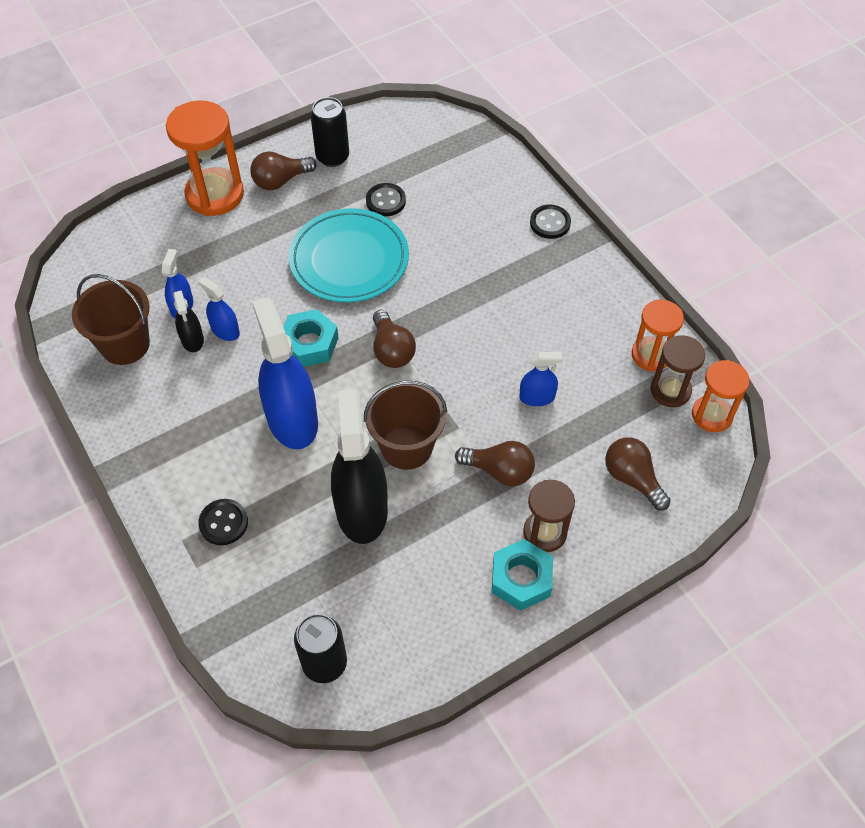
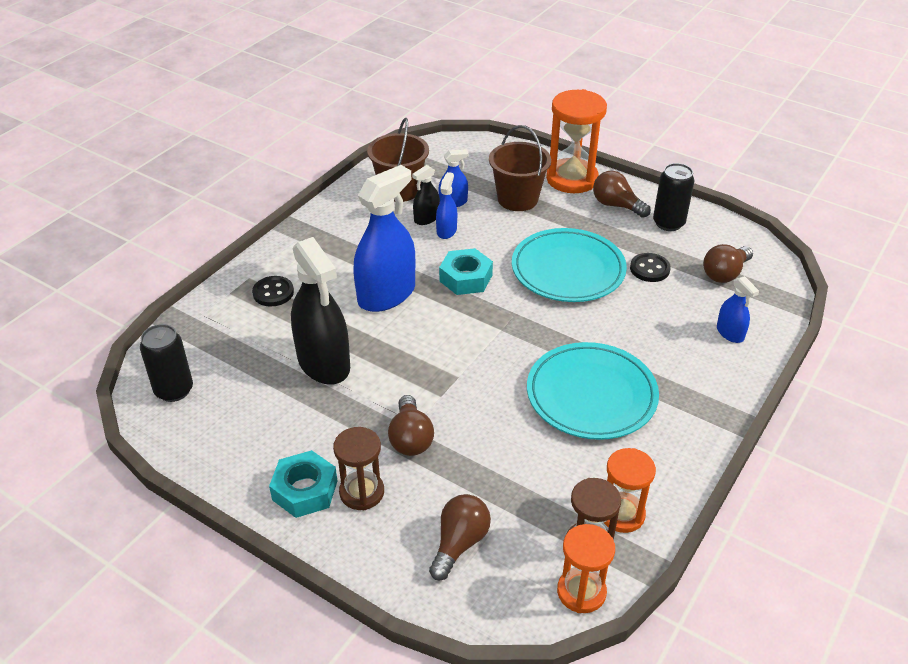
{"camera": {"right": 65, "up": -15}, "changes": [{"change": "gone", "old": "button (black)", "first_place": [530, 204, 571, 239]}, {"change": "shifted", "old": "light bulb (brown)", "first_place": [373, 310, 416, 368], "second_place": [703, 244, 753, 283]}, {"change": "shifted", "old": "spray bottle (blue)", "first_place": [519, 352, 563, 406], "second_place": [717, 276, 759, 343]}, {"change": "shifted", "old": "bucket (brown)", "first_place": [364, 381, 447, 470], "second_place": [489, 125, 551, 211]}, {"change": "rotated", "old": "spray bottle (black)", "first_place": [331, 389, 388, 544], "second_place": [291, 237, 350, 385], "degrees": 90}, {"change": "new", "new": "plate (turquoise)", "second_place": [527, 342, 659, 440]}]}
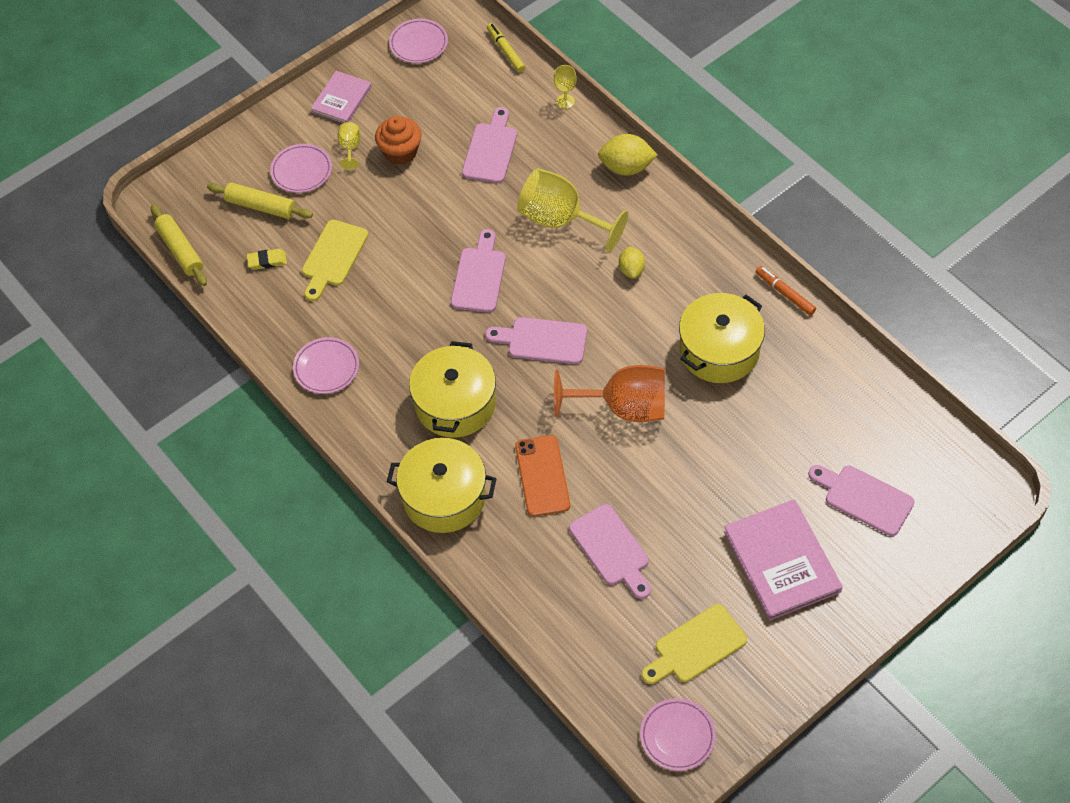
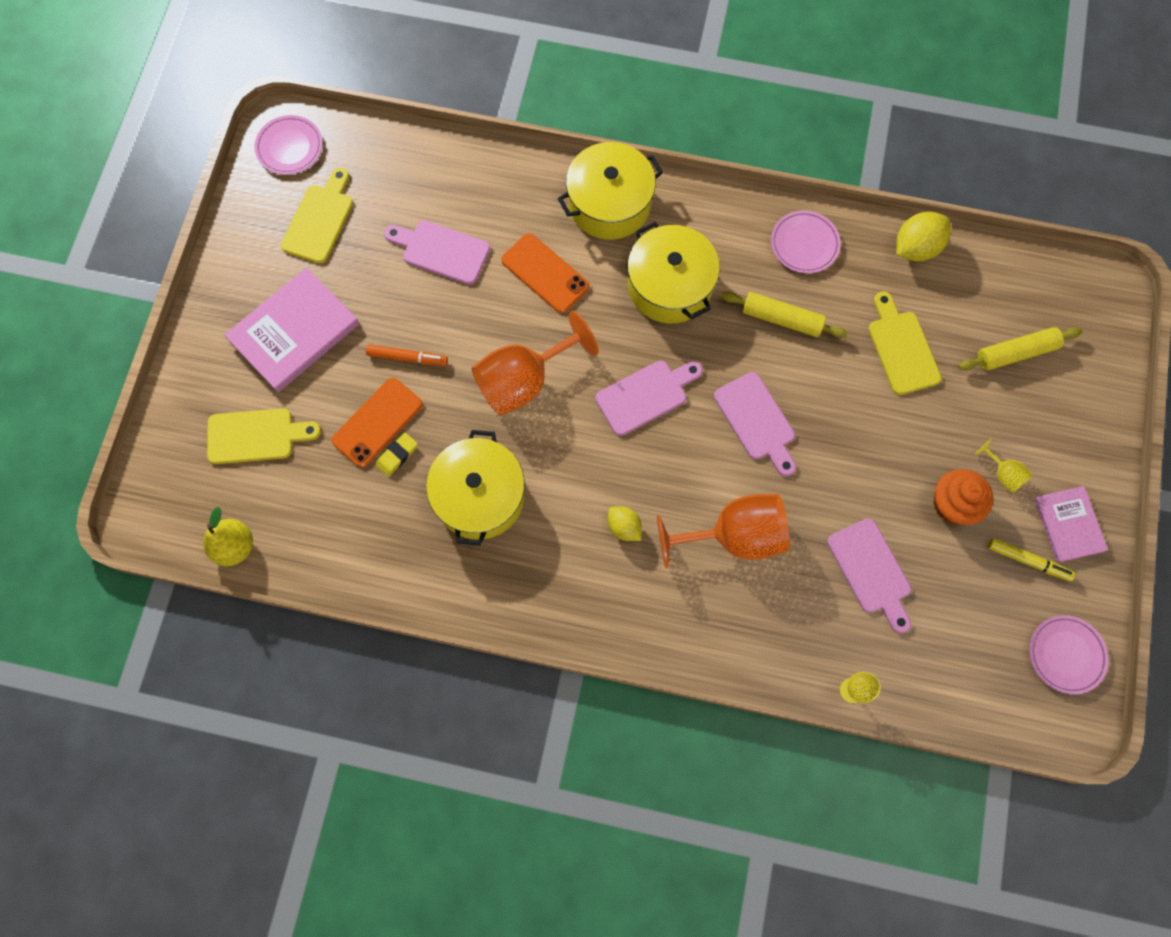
{"camera": {"right": 140, "up": 15}, "changes": [{"change": "shifted", "old": "marker (yellow)", "first_place": [487, 23, 525, 72], "second_place": [988, 538, 1076, 581]}, {"change": "shifted", "old": "lemon (yellow)", "first_place": [598, 134, 657, 176], "second_place": [896, 212, 951, 261]}, {"change": "gone", "old": "plate (pink)", "first_place": [270, 144, 332, 193]}, {"change": "repainted", "old": "goblet (yellow)", "new": "goblet (orange)", "first_place": [517, 168, 628, 252], "second_place": [657, 494, 790, 568]}, {"change": "shifted", "old": "rolling pin (yellow)", "first_place": [151, 205, 207, 286], "second_place": [721, 291, 848, 338]}, {"change": "shifted", "old": "eraser (yellow)", "first_place": [247, 249, 287, 270], "second_place": [375, 432, 418, 477]}, {"change": "shifted", "old": "marker (orange)", "first_place": [755, 266, 816, 316], "second_place": [366, 344, 448, 366]}, {"change": "repainted", "old": "cutting board (pink)", "new": "cutting board (yellow)", "first_place": [808, 465, 915, 536], "second_place": [207, 408, 321, 464]}, {"change": "rotated", "old": "book (pink)", "first_place": [724, 499, 843, 620], "second_place": [224, 268, 359, 392], "degrees": -75}, {"change": "new", "new": "phone (orange)", "second_place": [331, 378, 423, 468]}, {"change": "new", "new": "pear (yellow)", "second_place": [203, 507, 253, 566]}]}
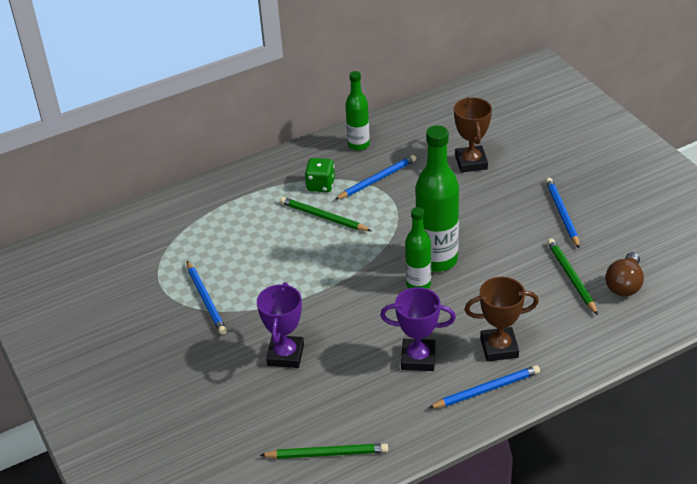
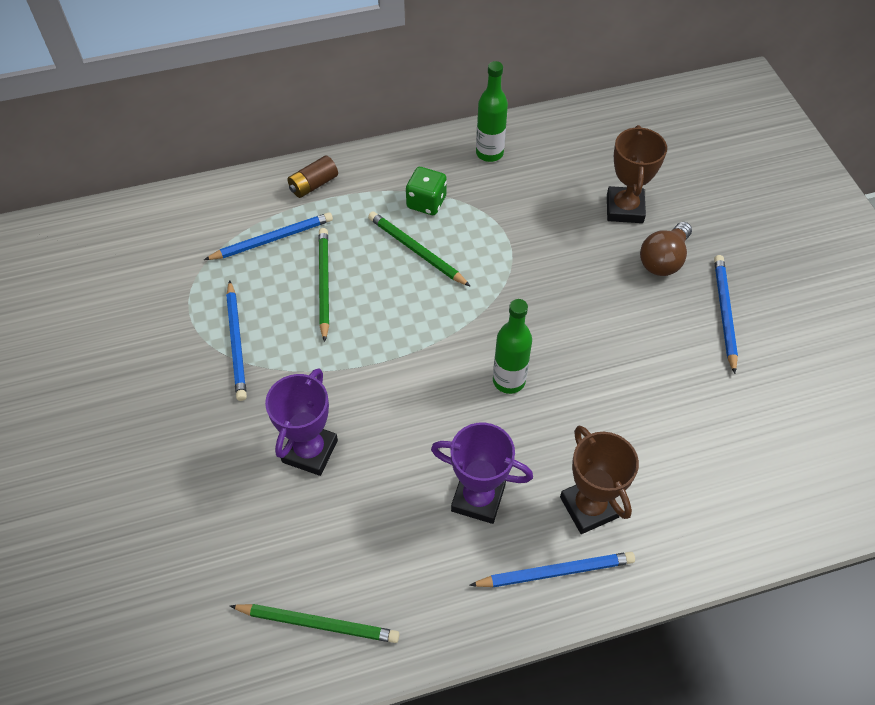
{"camera": {"right": 10, "up": 15}, "changes": [{"change": "gone", "old": "bottle (green)", "first_place": [416, 125, 459, 272]}, {"change": "shifted", "old": "pencil (blue)", "first_place": [335, 155, 416, 200], "second_place": [204, 212, 333, 260]}, {"change": "shifted", "old": "pencil (green)", "first_place": [547, 239, 598, 315], "second_place": [318, 228, 329, 342]}, {"change": "shifted", "old": "light bulb (brown)", "first_place": [605, 252, 644, 296], "second_place": [640, 222, 692, 276]}, {"change": "rotated", "old": "trophy (brown)", "first_place": [464, 277, 539, 361], "second_place": [560, 426, 639, 534], "degrees": 60}, {"change": "new", "new": "battery (brown)", "second_place": [287, 156, 338, 198]}]}
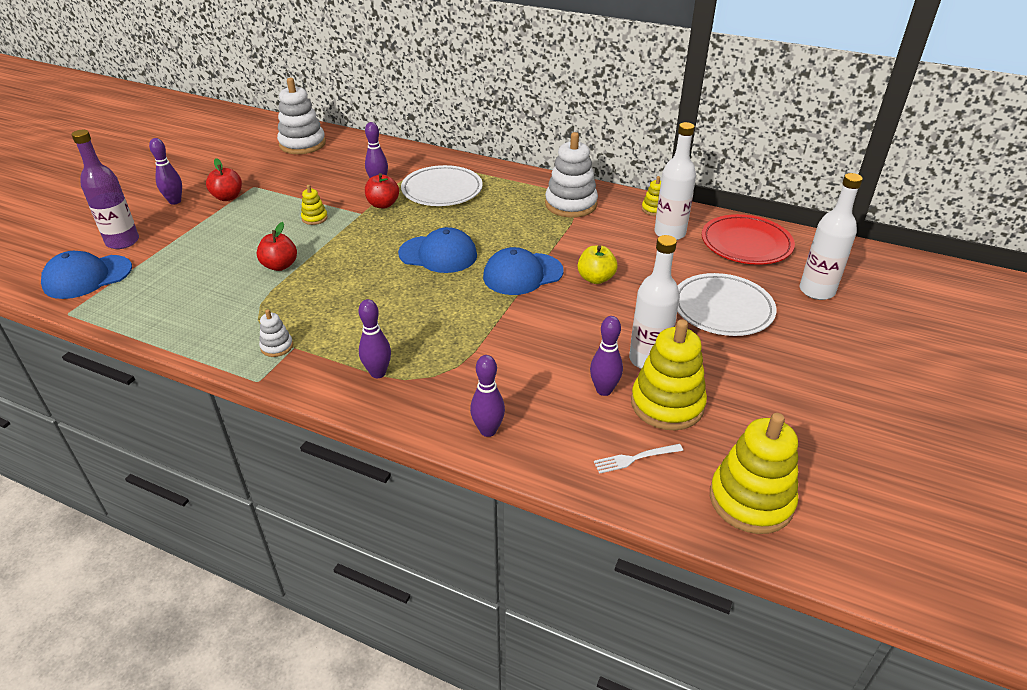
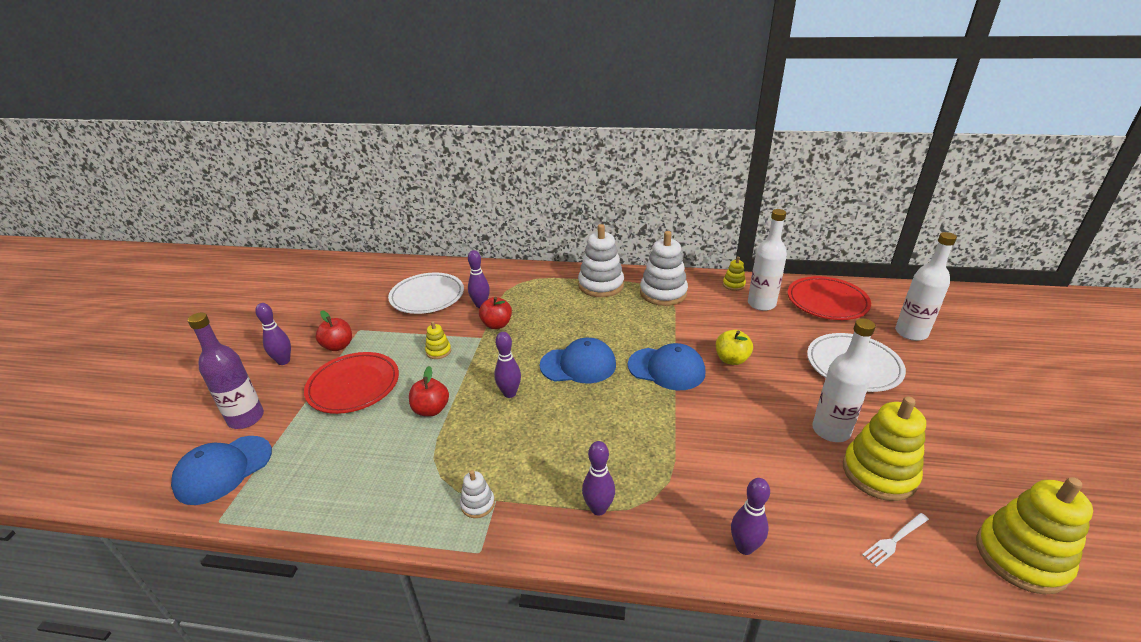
{"camera": {"right": -15, "up": -5}, "changes": [{"change": "shifted", "old": "stacking toy (white)", "first_place": [277, 78, 326, 154], "second_place": [578, 224, 624, 297]}, {"change": "shifted", "old": "plate (white)", "first_place": [401, 165, 483, 206], "second_place": [388, 273, 464, 314]}, {"change": "rotated", "old": "cap (blue)", "first_place": [483, 247, 564, 295], "second_place": [628, 343, 705, 390], "degrees": -120}, {"change": "shifted", "old": "bowling pin (purple)", "first_place": [590, 316, 623, 396], "second_place": [494, 332, 521, 398]}, {"change": "new", "new": "plate (red)", "second_place": [304, 352, 399, 414]}]}
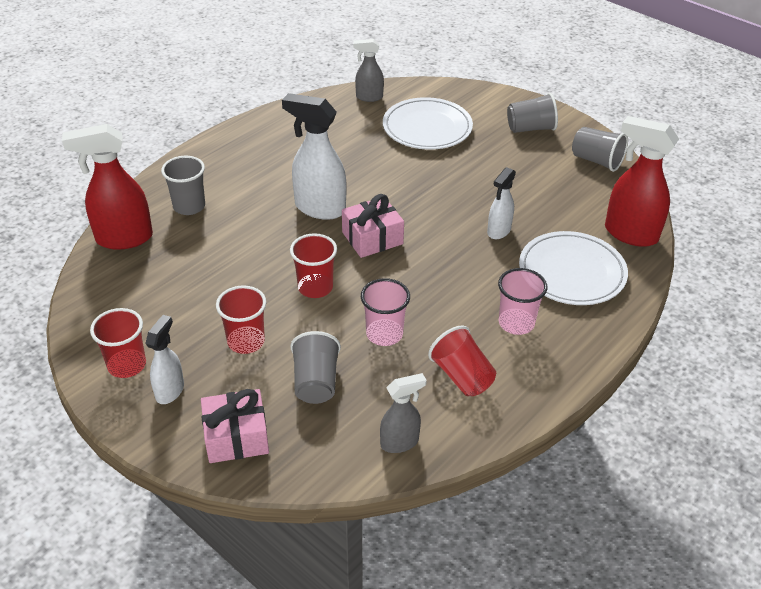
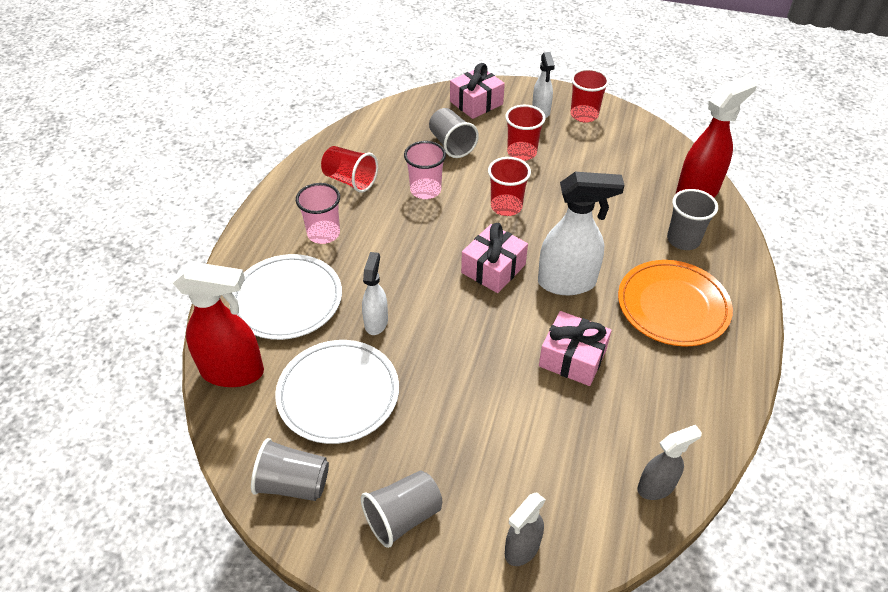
{"camera": {"right": 155, "up": 5}, "changes": [{"change": "shifted", "old": "plate (white)", "first_place": [383, 97, 473, 150], "second_place": [275, 340, 399, 444]}, {"change": "shifted", "old": "spray bottle (grey)", "first_place": [380, 373, 427, 453], "second_place": [505, 492, 546, 566]}, {"change": "new", "new": "plate (orange)", "second_place": [618, 260, 733, 346]}, {"change": "new", "new": "gift (pink)", "second_place": [539, 311, 612, 386]}]}
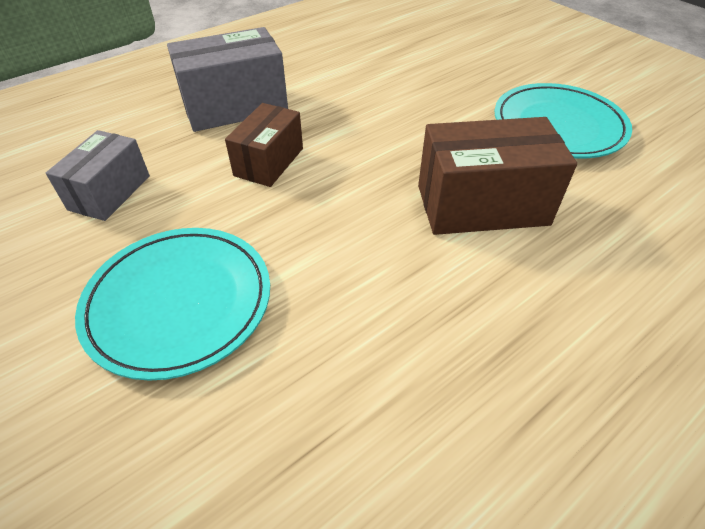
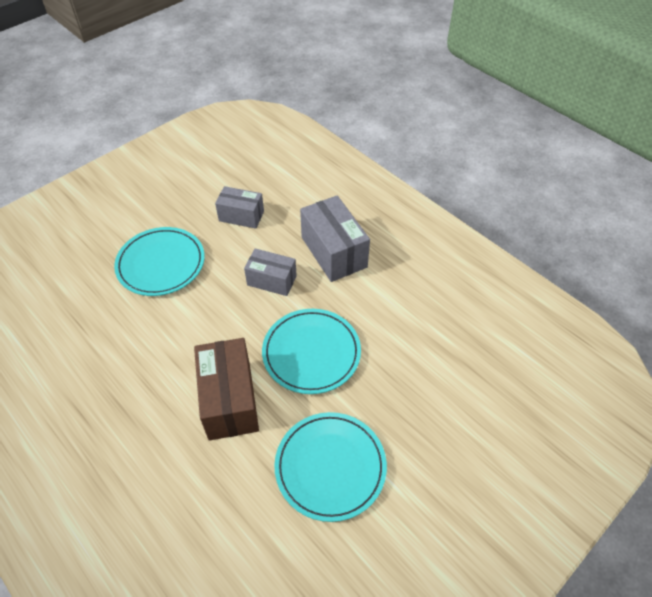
{"camera": {"right": 85, "up": 5}, "changes": [{"change": "repainted", "old": "box (brown)", "new": "box (grey)", "first_place": [225, 103, 303, 187], "second_place": [244, 248, 297, 296]}, {"change": "new", "new": "plate (turquoise)", "second_place": [262, 309, 361, 394]}]}
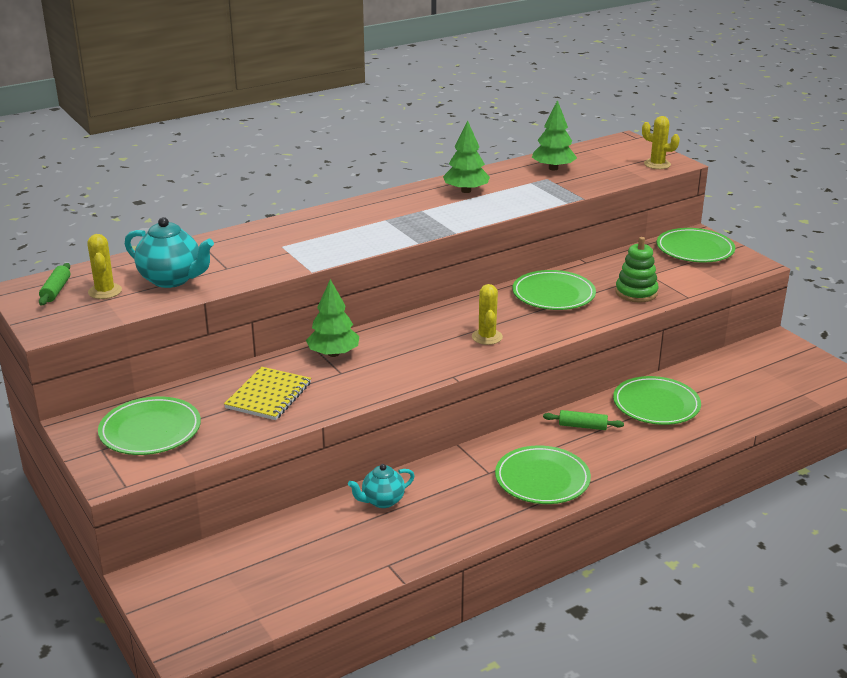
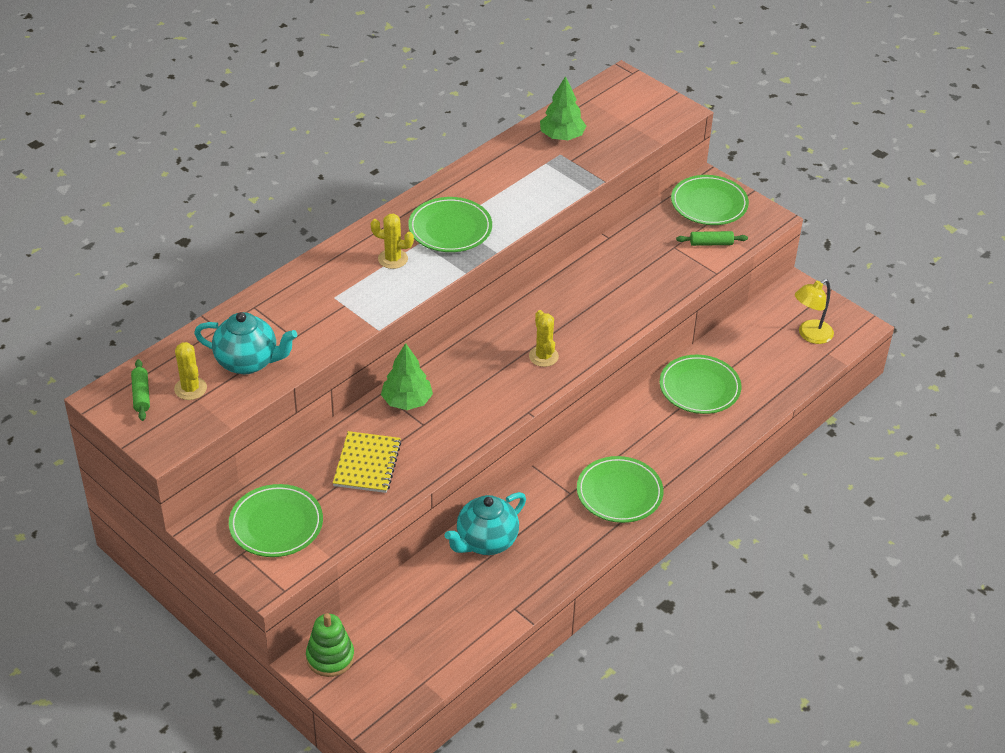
{"camera": {"right": -15, "up": 15}, "changes": [{"change": "shifted", "old": "cactus (yellow)", "first_place": [642, 116, 680, 169], "second_place": [371, 214, 414, 269]}, {"change": "gone", "old": "tree (green)", "first_place": [443, 120, 490, 193]}, {"change": "shifted", "old": "stacking toy (green)", "first_place": [615, 237, 658, 303], "second_place": [306, 613, 354, 677]}, {"change": "shifted", "old": "plate (green)", "first_place": [512, 270, 596, 310], "second_place": [408, 197, 492, 252]}, {"change": "shifted", "old": "rolling pin (green)", "first_place": [543, 410, 624, 430], "second_place": [676, 231, 748, 246]}, {"change": "scaled", "old": "teapot (turquoise)", "first_place": [348, 464, 415, 508], "second_place": [444, 492, 526, 555], "factor": 1.58}, {"change": "new", "new": "lamp (yellow)", "second_place": [795, 279, 834, 344]}]}
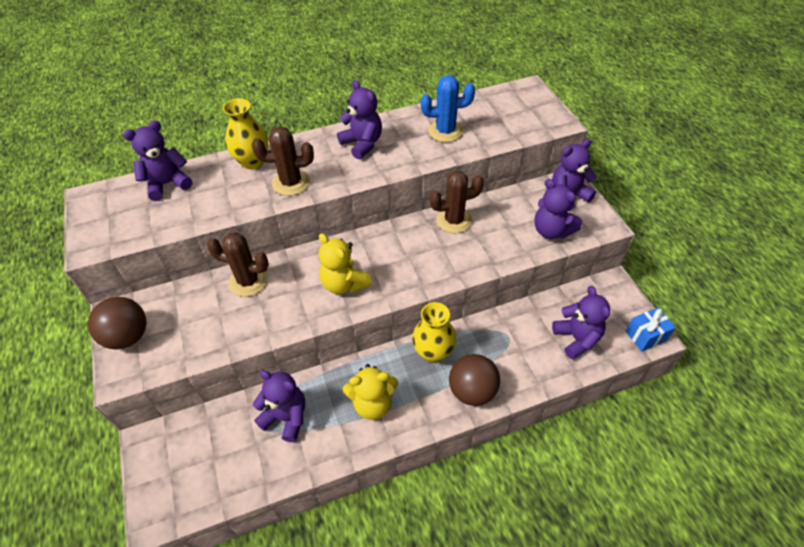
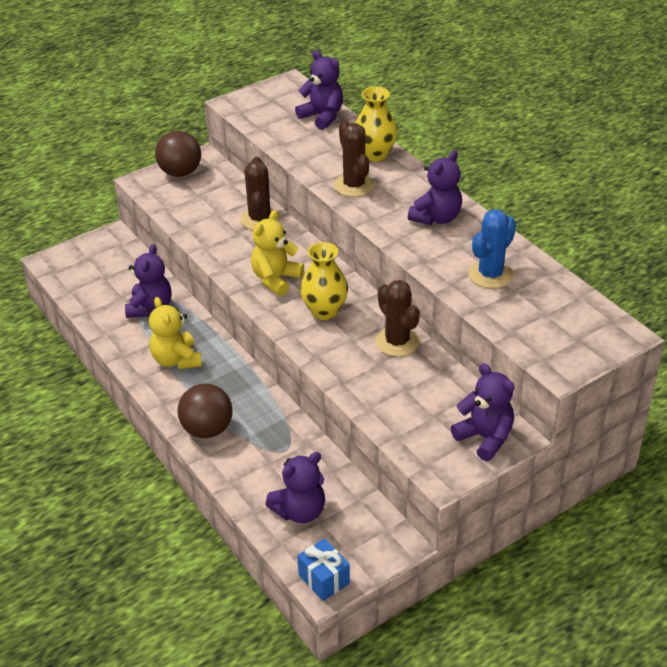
{"camera": {"right": 75, "up": -10}, "changes": [{"change": "rotated", "old": "cactus (blue)", "first_place": [421, 75, 475, 142], "second_place": [468, 209, 516, 289], "degrees": 60}, {"change": "gone", "old": "teddy bear (purple)", "first_place": [534, 179, 582, 239]}, {"change": "shifted", "old": "vase (yellow)", "first_place": [412, 302, 456, 363], "second_place": [300, 242, 348, 320]}]}
